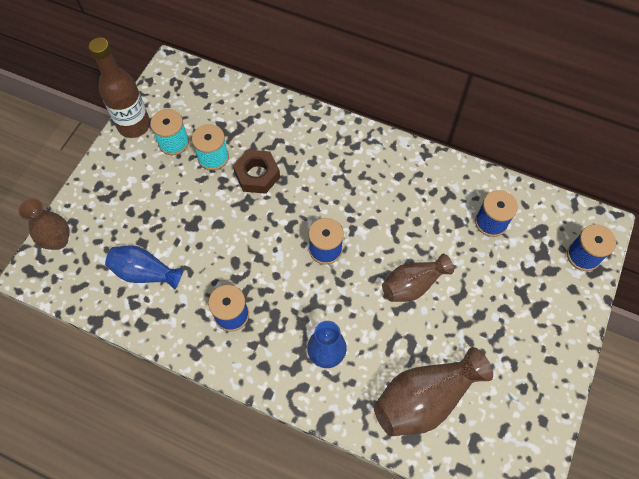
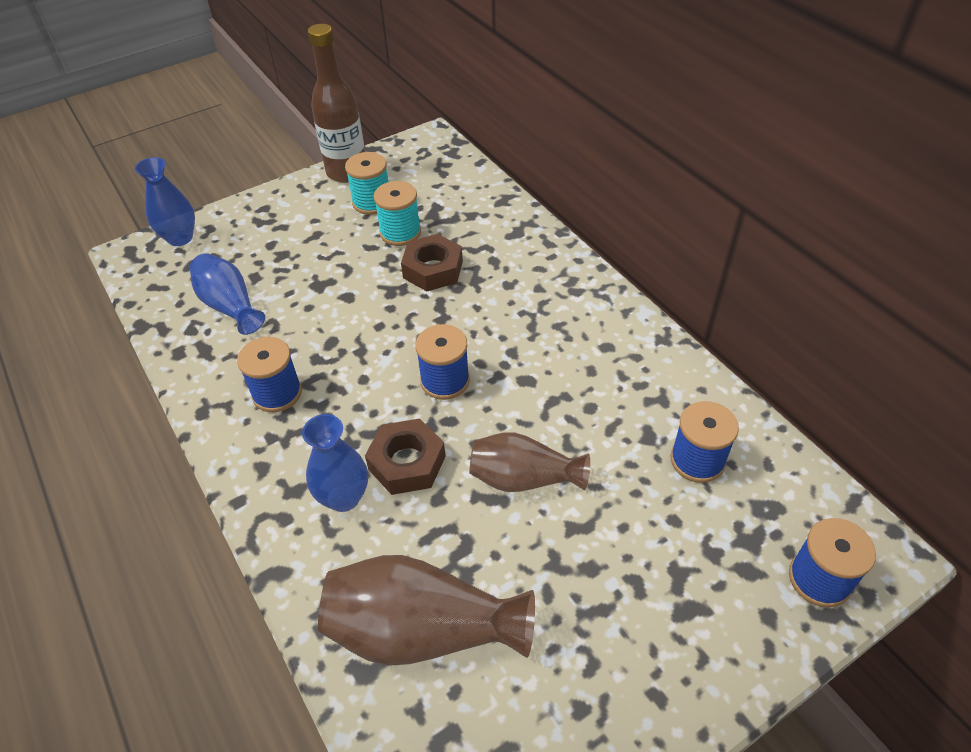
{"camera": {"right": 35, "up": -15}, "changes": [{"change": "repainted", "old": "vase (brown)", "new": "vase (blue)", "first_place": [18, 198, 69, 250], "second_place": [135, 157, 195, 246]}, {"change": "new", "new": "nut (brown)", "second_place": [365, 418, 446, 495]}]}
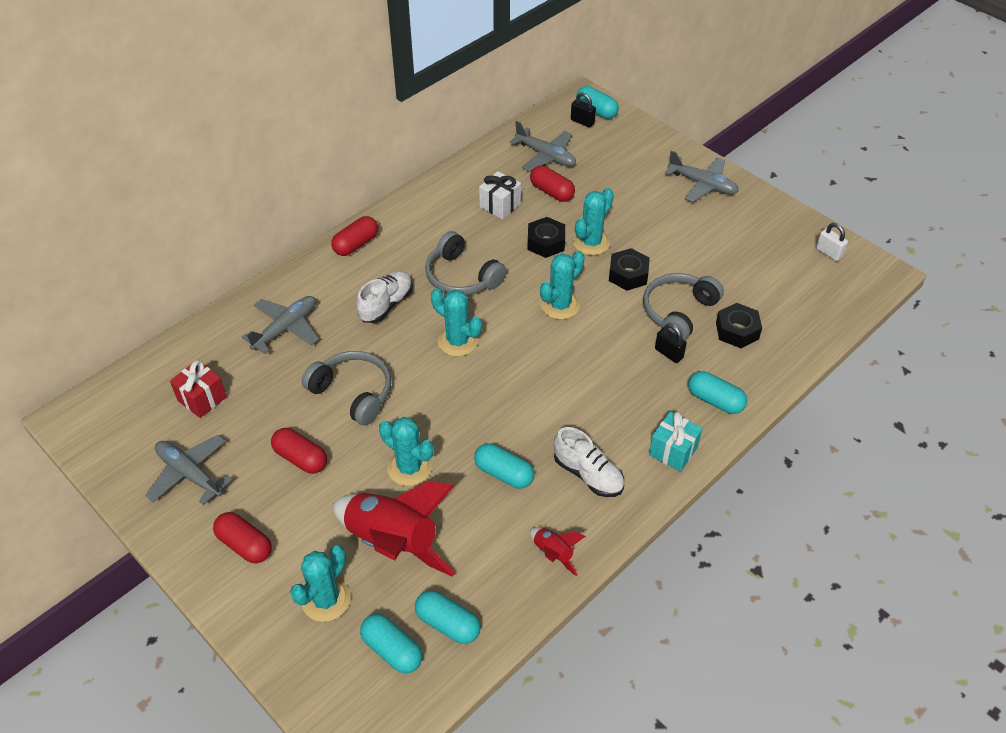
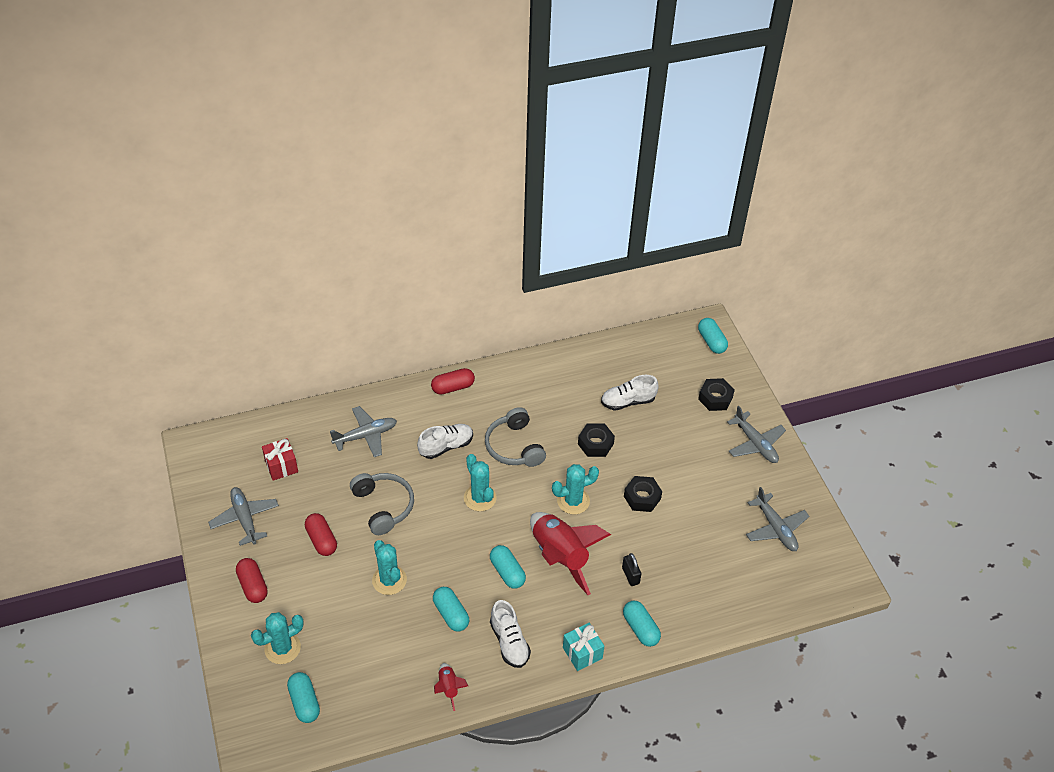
{"camera": {"right": 25, "up": 0}, "changes": [{"change": "gone", "old": "padlock (black)", "first_place": [571, 93, 596, 127]}, {"change": "shifted", "old": "plane (grey)", "first_place": [509, 121, 576, 171], "second_place": [746, 487, 809, 551]}, {"change": "swapped", "old": "capsule (red)", "new": "shoe (white)", "first_place": [530, 165, 575, 202], "second_place": [601, 375, 659, 411]}, {"change": "gone", "old": "gift (white)", "first_place": [479, 171, 521, 219]}, {"change": "gone", "old": "cactus (turquoise)", "first_place": [573, 188, 614, 255]}, {"change": "gone", "old": "padlock (white)", "first_place": [816, 223, 848, 261]}, {"change": "gone", "old": "headphones (grey)", "first_place": [643, 273, 724, 340]}, {"change": "shifted", "old": "nut (black)", "first_place": [716, 303, 762, 348], "second_place": [698, 378, 735, 411]}, {"change": "shifted", "old": "rocket (red)", "first_place": [333, 481, 455, 577], "second_place": [530, 512, 611, 595]}, {"change": "shifted", "old": "capsule (turquoise)", "first_place": [415, 591, 481, 644], "second_place": [490, 545, 526, 589]}]}
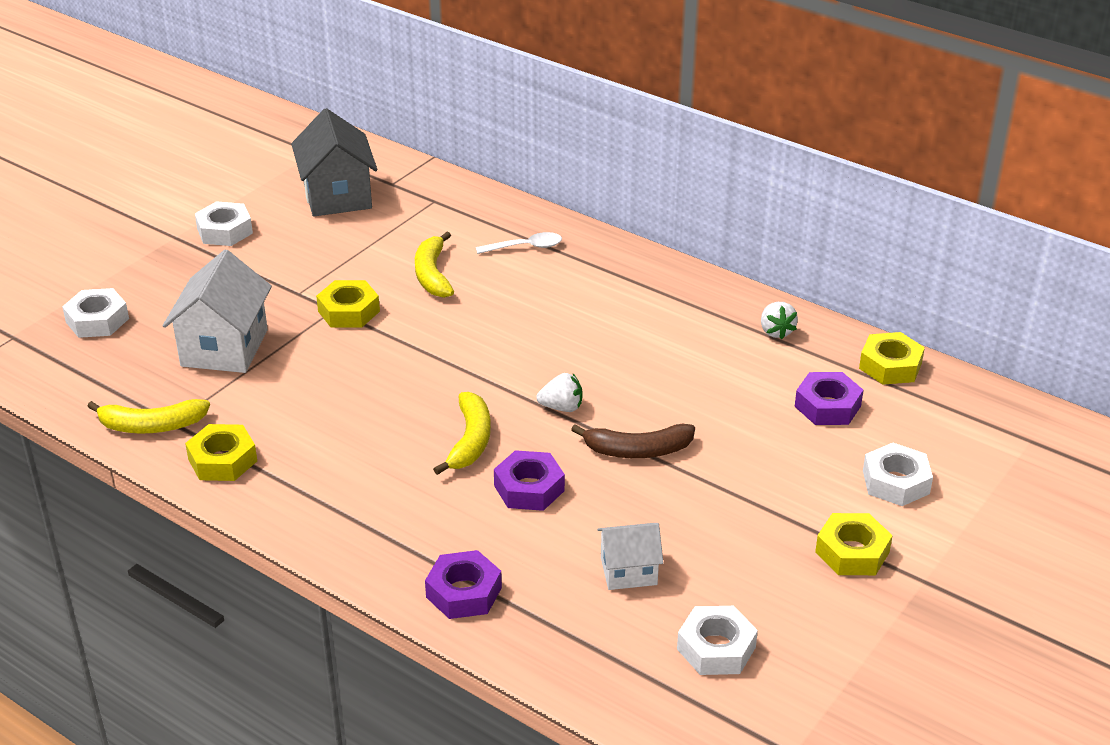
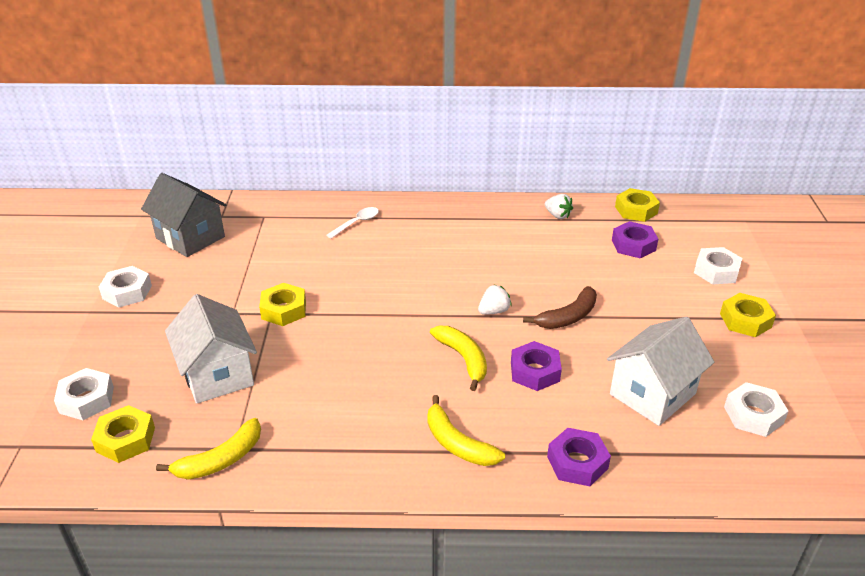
{"camera": {"right": -35, "up": 0}, "changes": [{"change": "shifted", "old": "banana (yellow)", "first_place": [415, 232, 454, 298], "second_place": [427, 395, 505, 466]}, {"change": "shifted", "old": "nut (yellow)", "first_place": [185, 424, 257, 481], "second_place": [91, 405, 155, 463]}, {"change": "scaled", "old": "house (white)", "first_place": [597, 523, 663, 590], "second_place": [607, 316, 714, 426], "factor": 1.74}]}
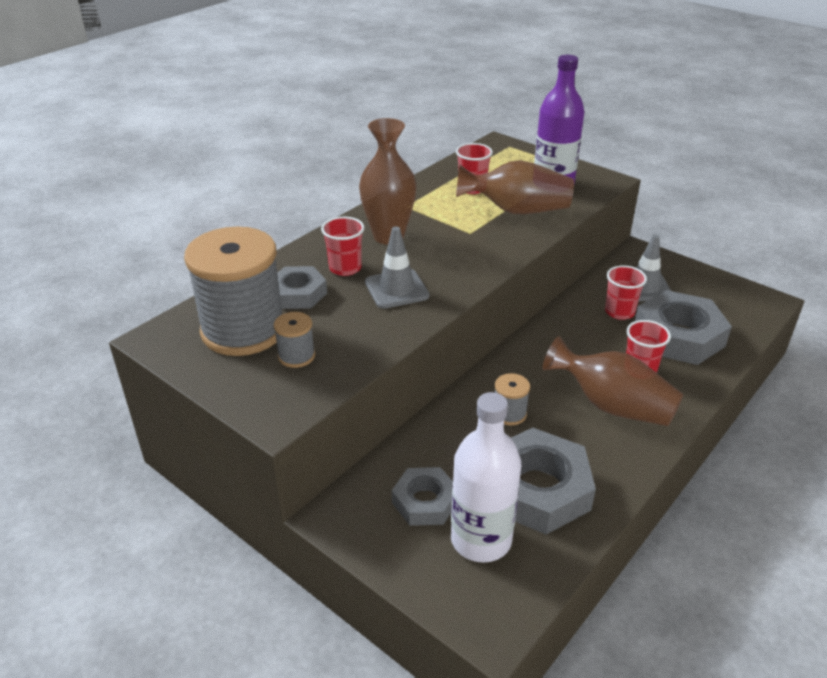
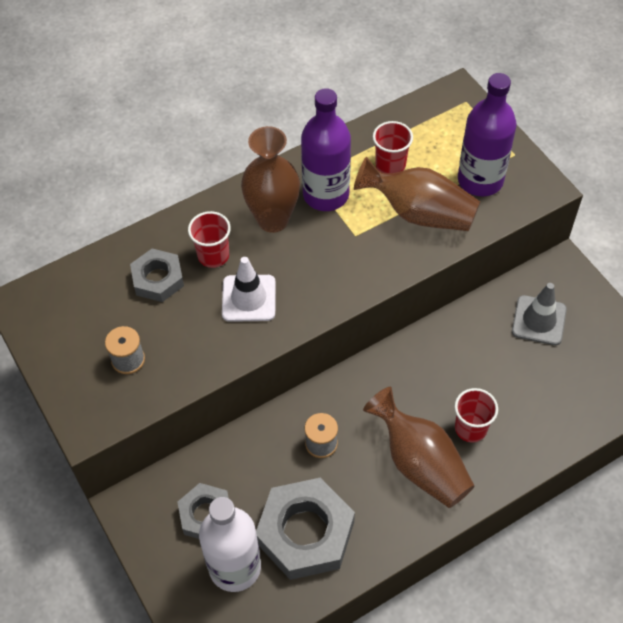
{"camera": {"right": 20, "up": 20}, "changes": [{"change": "repainted", "old": "traffic cone (grey)", "new": "traffic cone (white)", "first_place": [365, 226, 430, 309], "second_place": [222, 257, 276, 322]}, {"change": "gone", "old": "spool (grey)", "first_place": [184, 227, 283, 356]}, {"change": "gone", "old": "cup (red)", "first_place": [605, 265, 647, 320]}, {"change": "gone", "old": "nut (grey)", "first_place": [635, 290, 732, 365]}, {"change": "new", "new": "bottle (purple)", "second_place": [301, 88, 351, 211]}]}
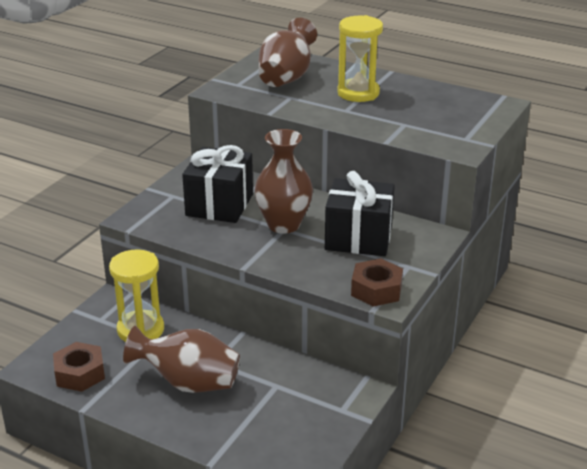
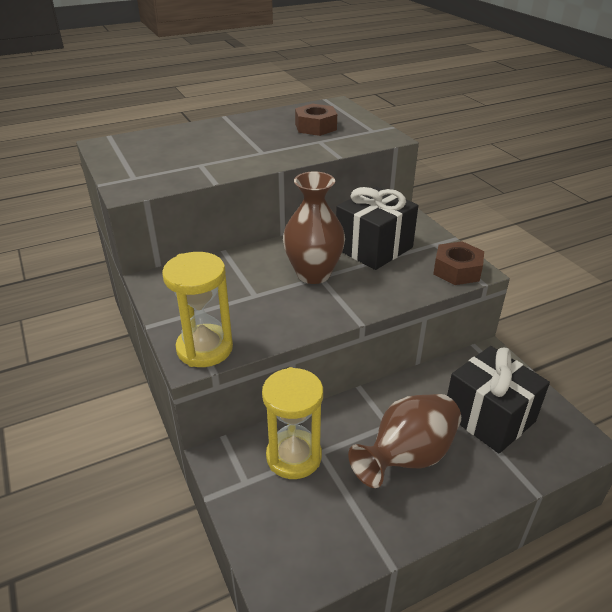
{"camera": {"right": -55, "up": 5}, "changes": [{"change": "shifted", "old": "hourglass (yellow)", "first_place": [337, 15, 383, 102], "second_place": [162, 252, 233, 367]}, {"change": "gone", "old": "vase (brown)", "first_place": [259, 18, 317, 87]}, {"change": "shifted", "old": "gift (black)", "first_place": [182, 145, 253, 223], "second_place": [447, 346, 550, 453]}, {"change": "shifted", "old": "nut (brown)", "first_place": [53, 342, 105, 392], "second_place": [295, 103, 337, 136]}]}
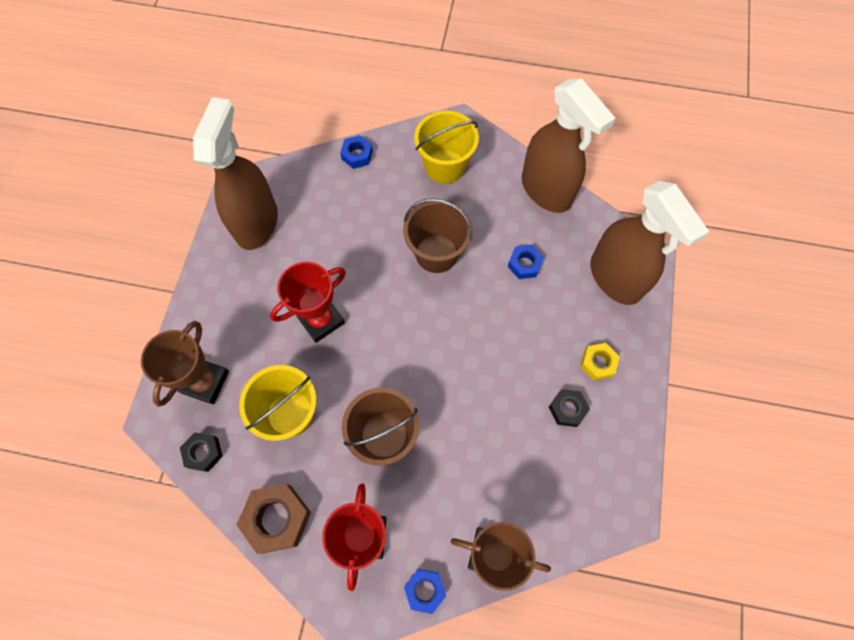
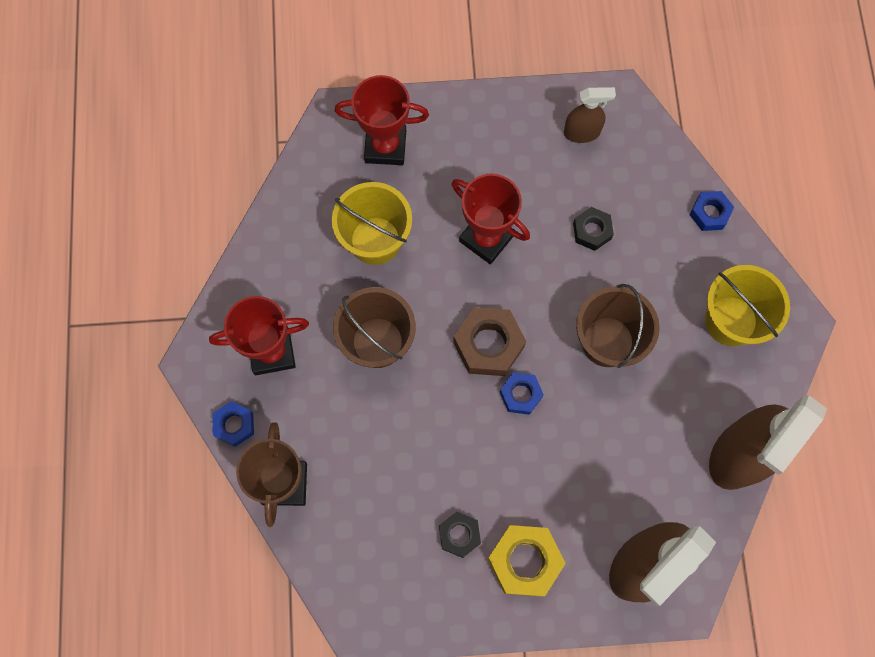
{"camera": {"right": 75, "up": 5}, "changes": [{"change": "scaled", "old": "spray bottle (brown)", "first_place": [193, 97, 278, 250], "second_place": [564, 87, 616, 143], "factor": 0.49}, {"change": "shifted", "old": "nut (blue)", "first_place": [508, 245, 544, 279], "second_place": [500, 372, 544, 415]}, {"change": "repainted", "old": "trophy (brown)", "new": "trophy (red)", "first_place": [141, 321, 229, 407], "second_place": [335, 75, 429, 165]}, {"change": "scaled", "old": "nut (yellow)", "first_place": [580, 343, 620, 380], "second_place": [488, 525, 566, 597], "factor": 1.67}, {"change": "shifted", "old": "nut (black)", "first_place": [180, 432, 223, 472], "second_place": [573, 207, 614, 251]}, {"change": "shifted", "old": "nut (brown)", "first_place": [237, 484, 311, 554], "second_place": [453, 307, 526, 376]}]}
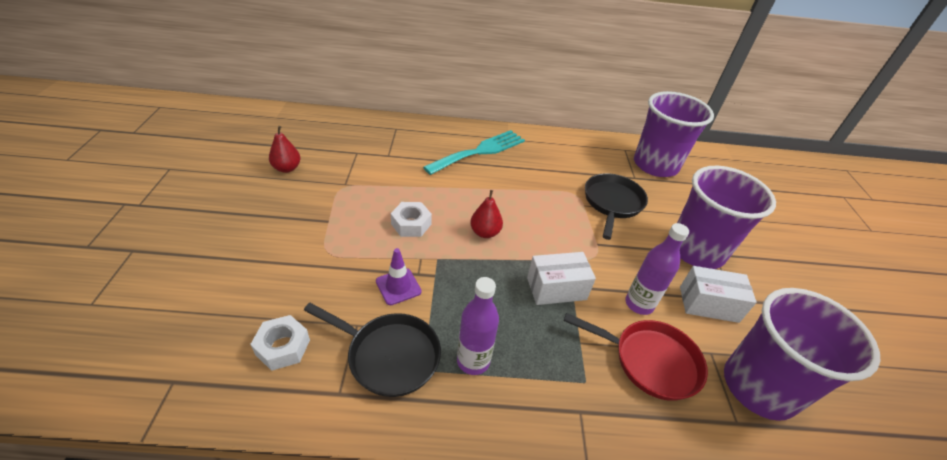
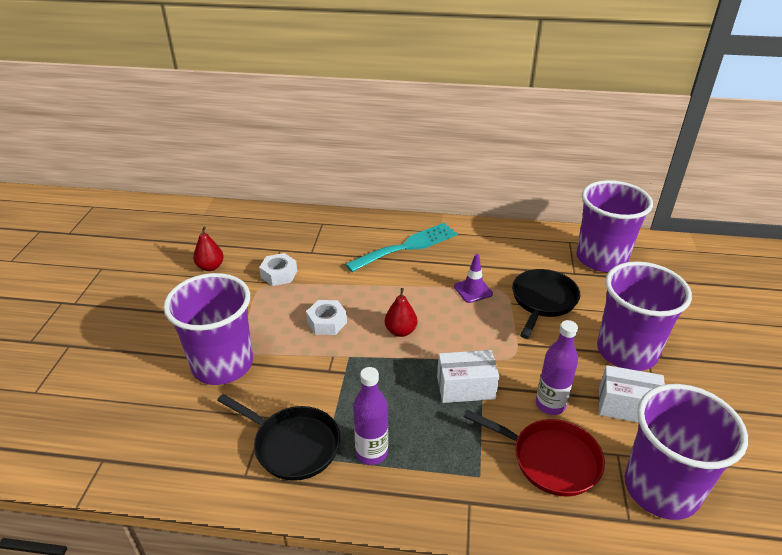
{"camera": {"right": 10, "up": -5}, "changes": [{"change": "shifted", "old": "traffic cone (purple)", "first_place": [376, 248, 421, 305], "second_place": [454, 254, 493, 303]}, {"change": "shifted", "old": "nut (white)", "first_place": [250, 315, 310, 371], "second_place": [259, 253, 297, 286]}, {"change": "new", "new": "cup (purple)", "second_place": [164, 273, 253, 385]}]}
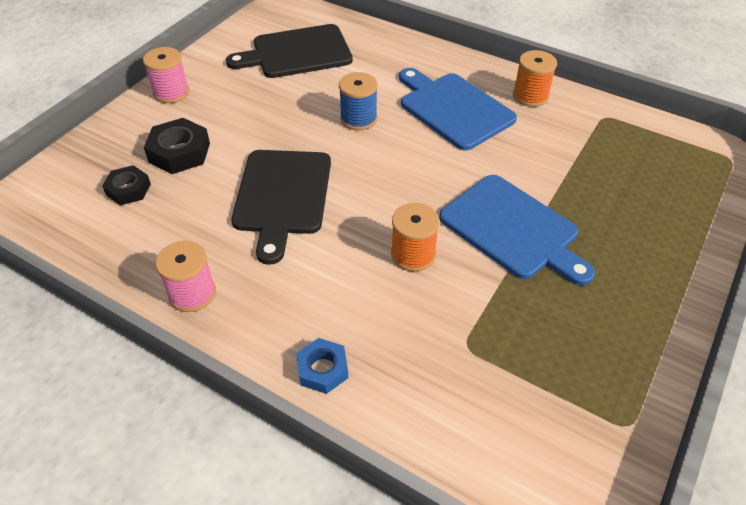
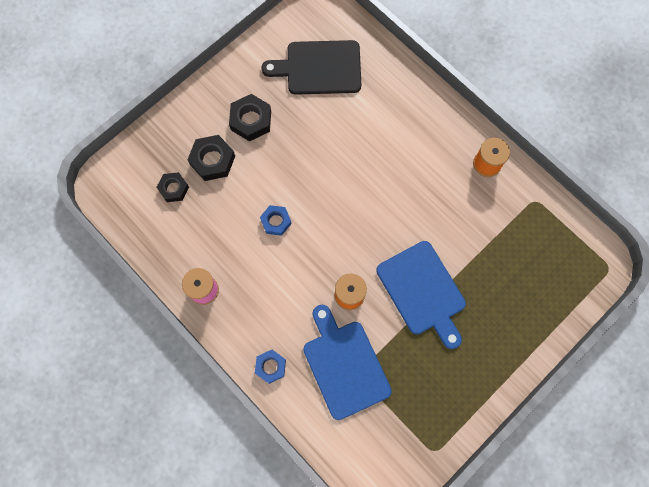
{"camera": {"right": 15, "up": 25}, "changes": [{"change": "gone", "old": "spool (pink)", "first_place": [143, 47, 189, 103]}, {"change": "shifted", "old": "cutting board (blue)", "first_place": [399, 68, 517, 150], "second_place": [303, 305, 392, 420]}, {"change": "gone", "old": "spool (blue)", "first_place": [339, 72, 378, 130]}, {"change": "swapped", "old": "cutting board (black)", "new": "nut (blue)", "first_place": [232, 150, 331, 265], "second_place": [260, 205, 292, 236]}, {"change": "new", "new": "nut (black)", "second_place": [229, 94, 271, 141]}]}
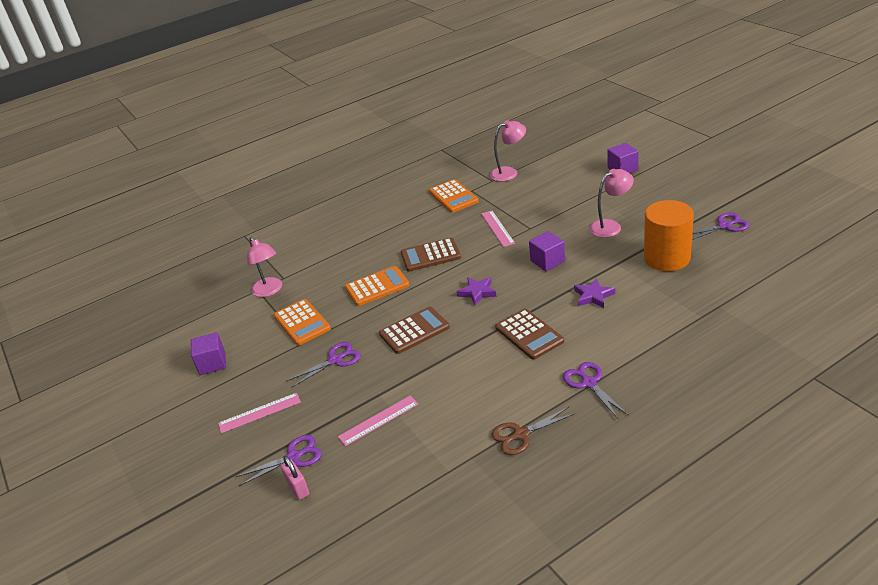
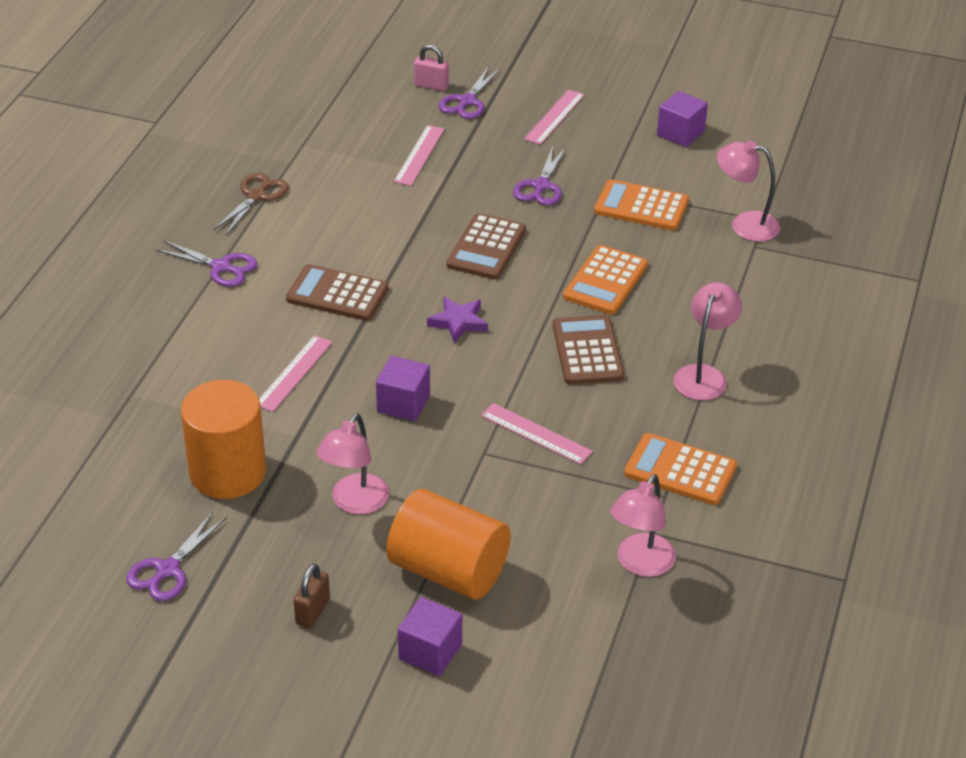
{"camera": {"right": 135, "up": 5}, "changes": [{"change": "rotated", "old": "calculator (brown)", "first_place": [401, 238, 461, 272], "second_place": [553, 315, 624, 385], "degrees": -45}, {"change": "swapped", "old": "star (purple)", "new": "ruler (pink)", "first_place": [574, 278, 615, 308], "second_place": [259, 335, 333, 412]}, {"change": "new", "new": "lamp (pink)", "second_place": [673, 282, 742, 400]}, {"change": "new", "new": "cylinder (orange)", "second_place": [386, 489, 511, 600]}, {"change": "new", "new": "padlock (brown)", "second_place": [294, 564, 330, 628]}]}
